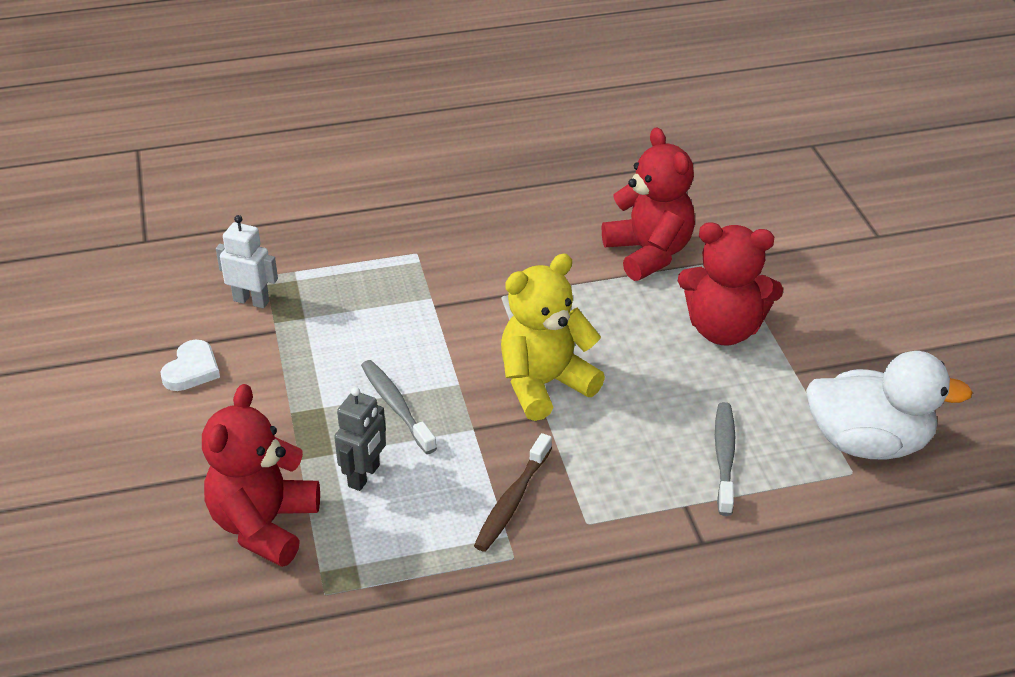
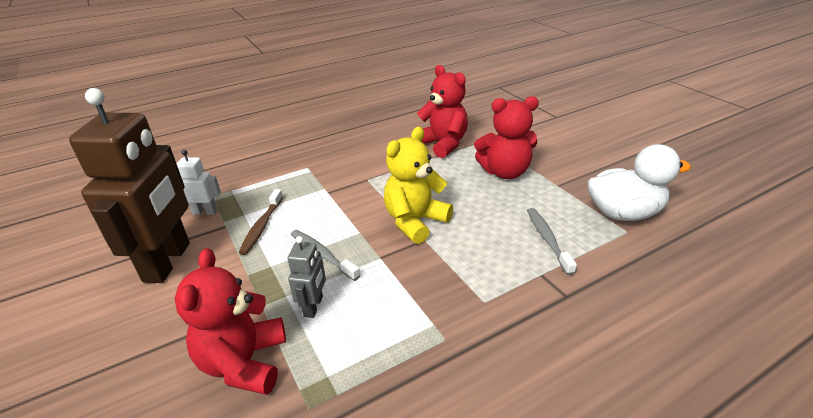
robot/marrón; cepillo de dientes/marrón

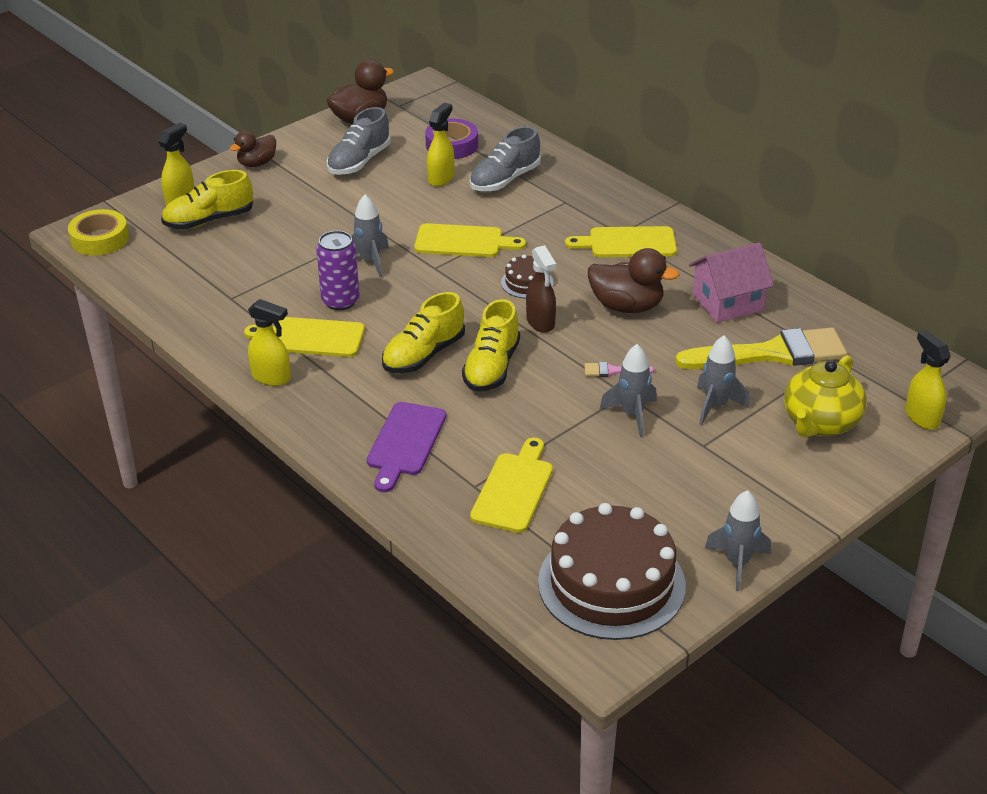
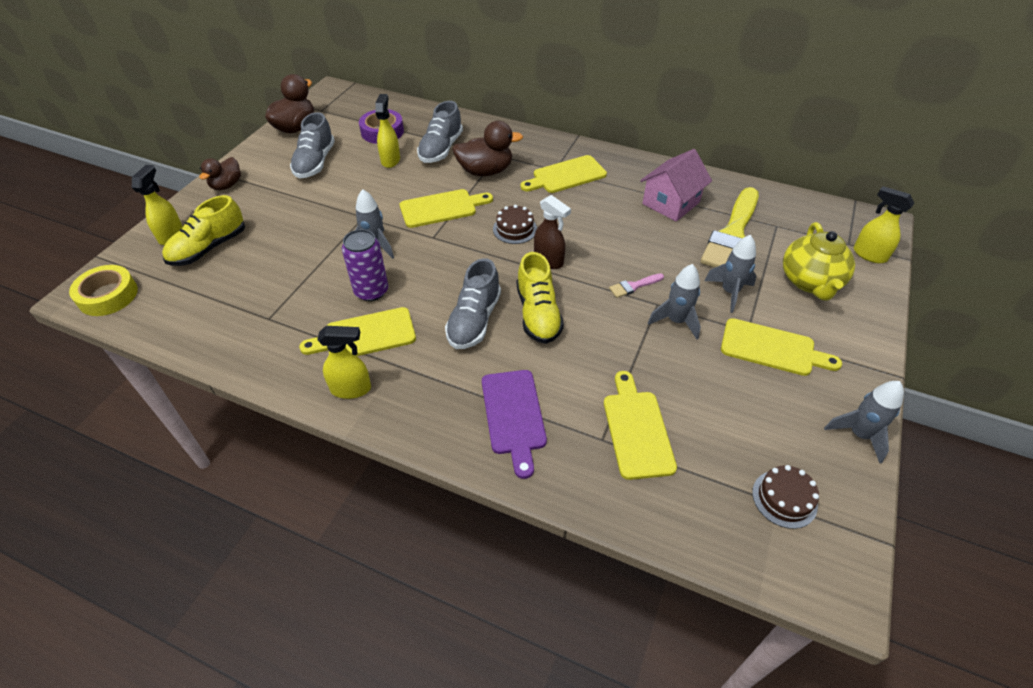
pato/marrón (no. 3 from left); zapato/gris (no. 3 from left); pincel/amarillo; tarta/marrón (no. 2 from left); tabla de cortar/amarillo (no. 5 from left)

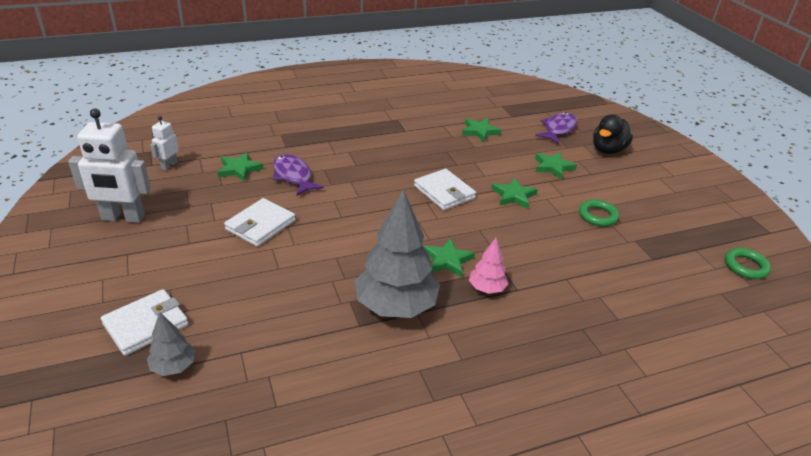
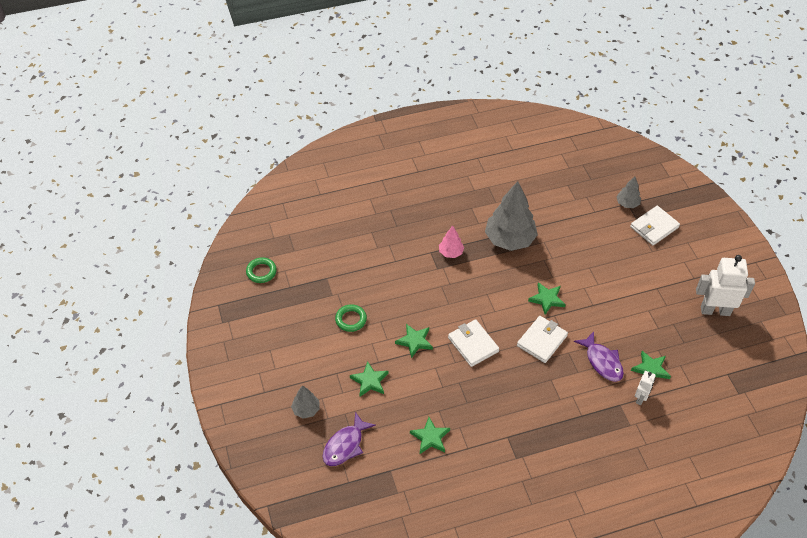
árbol/gris (no. 1 from left); robot/blanco (no. 1 from left); cartera/blanco (no. 2 from left); estrella/verde (no. 4 from left)

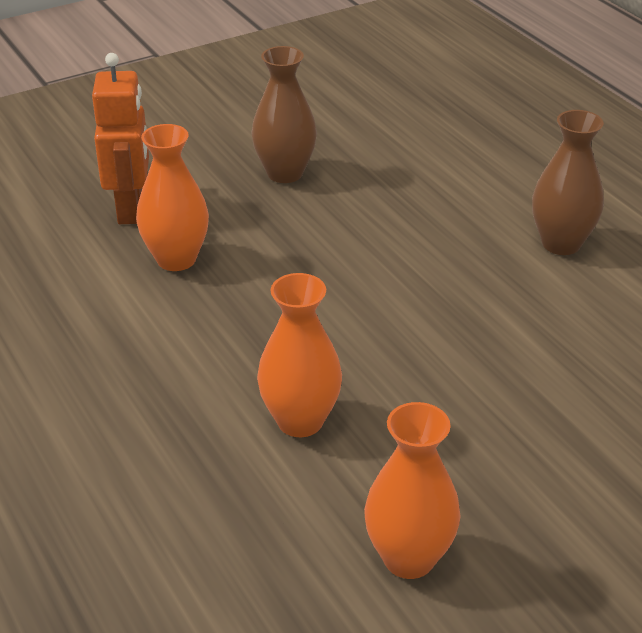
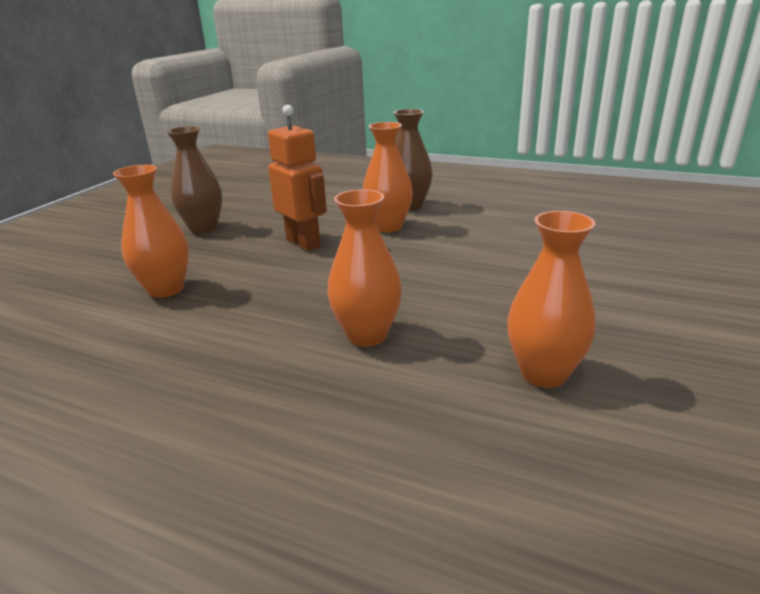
robot/naranja; florero/naranja (no. 3 from left)

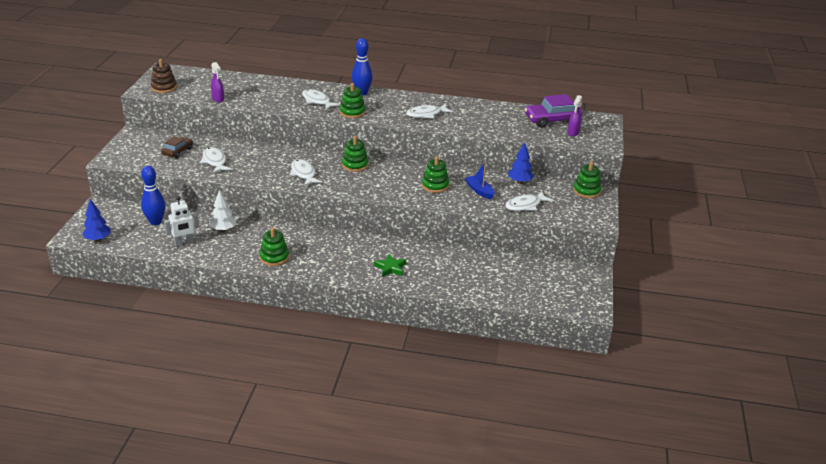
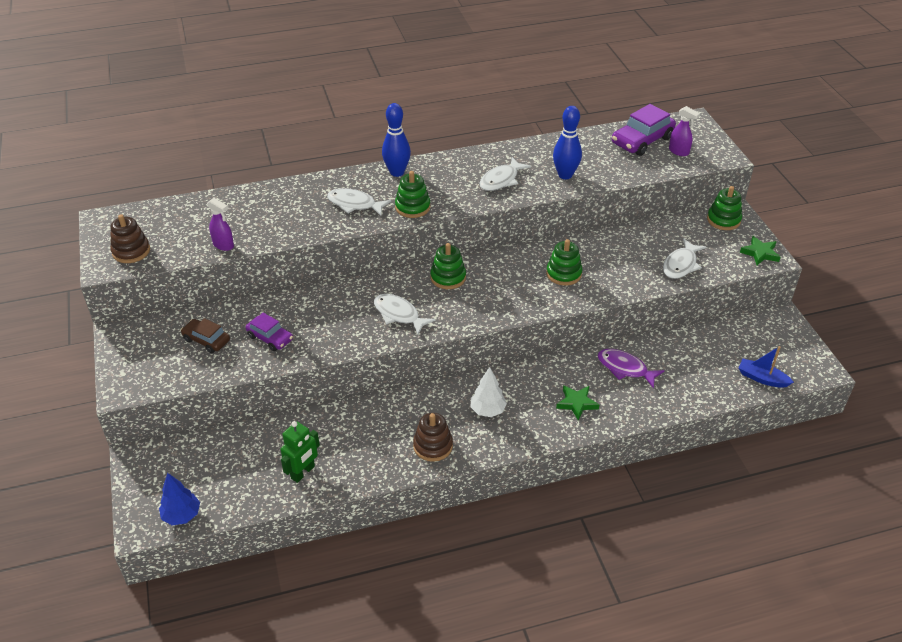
pulverizador/morado (no. 2 from left); coche/marrón; árbol/azul (no. 2 from left in the first image); coche/morado (no. 1 from left); barco/azul; bolo/azul (no. 2 from left); árbol/blanco; robot/verde; juguete apilable/marrón (no. 2 from left); estrella/verde (no. 2 from left); pez/morado

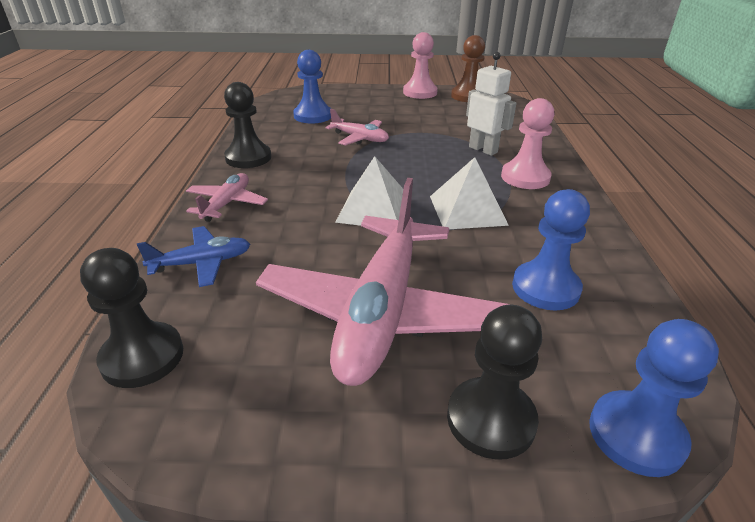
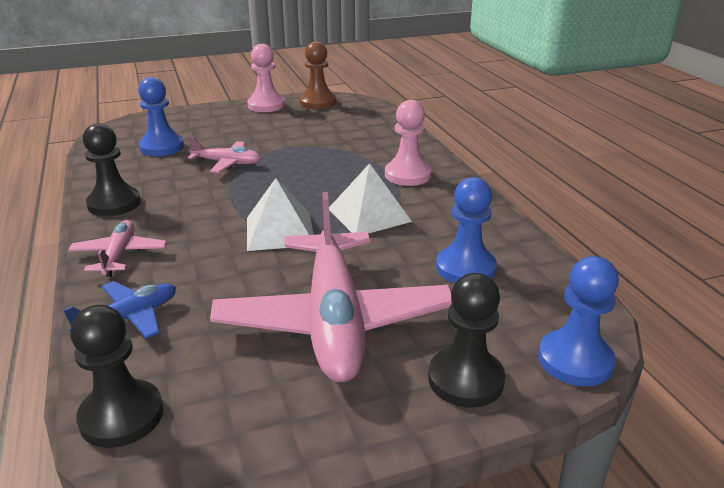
robot/blanco

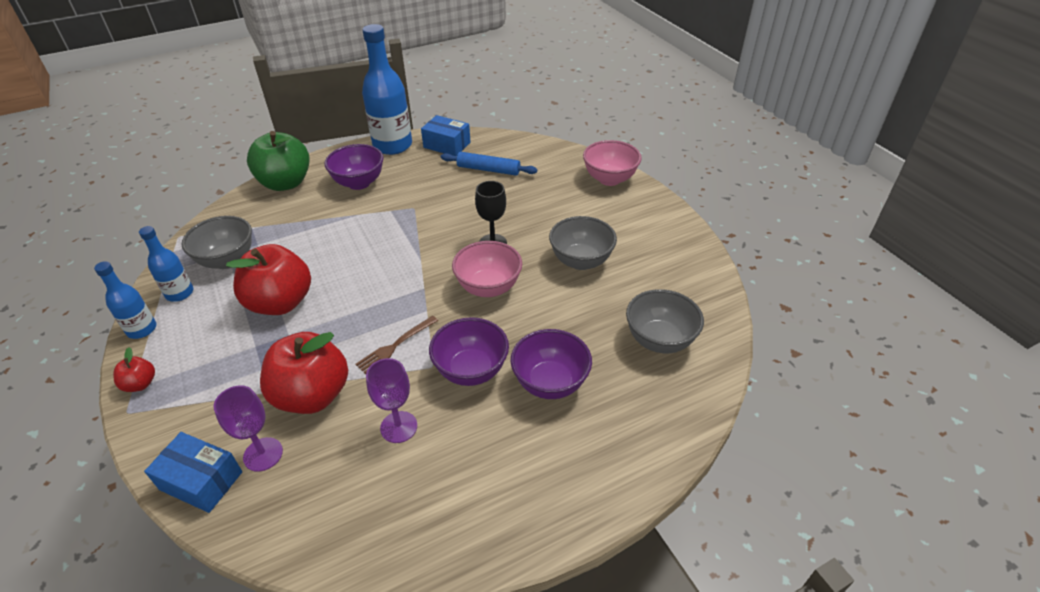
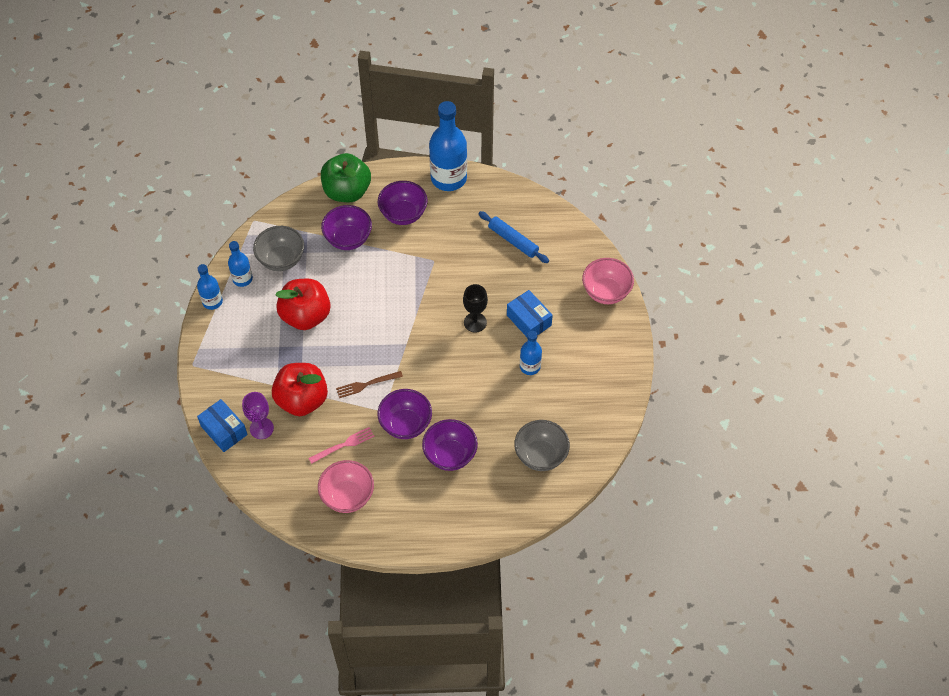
caja/azul (no. 2 from left); botella/azul (no. 4 from left); cuenco/rosa (no. 1 from left); manzana/rojo (no. 1 from left in the first image); tenedor/rosa; cuenco/morado (no. 1 from left)

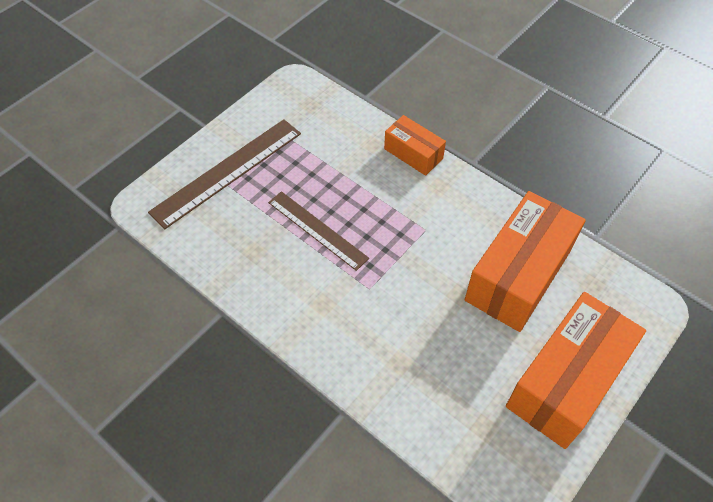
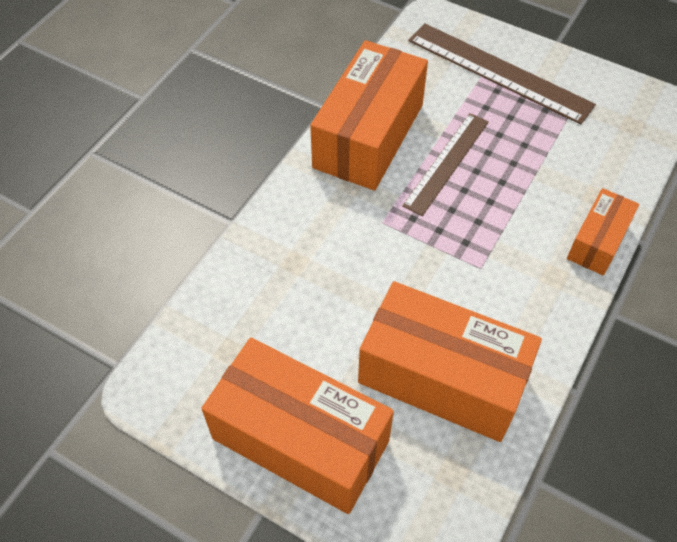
caja/naranja (no. 2 from left)

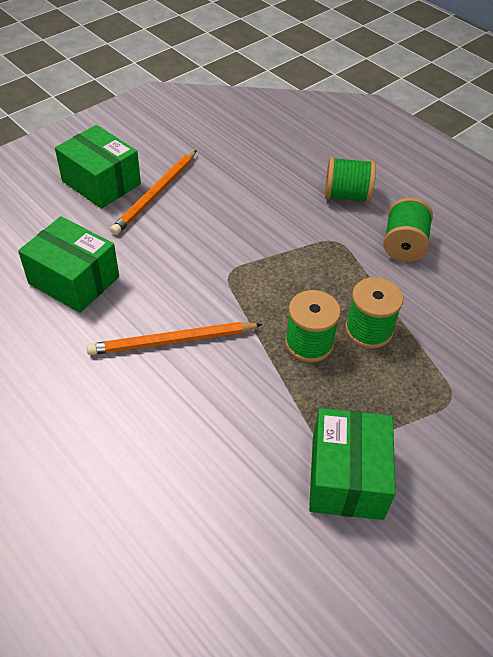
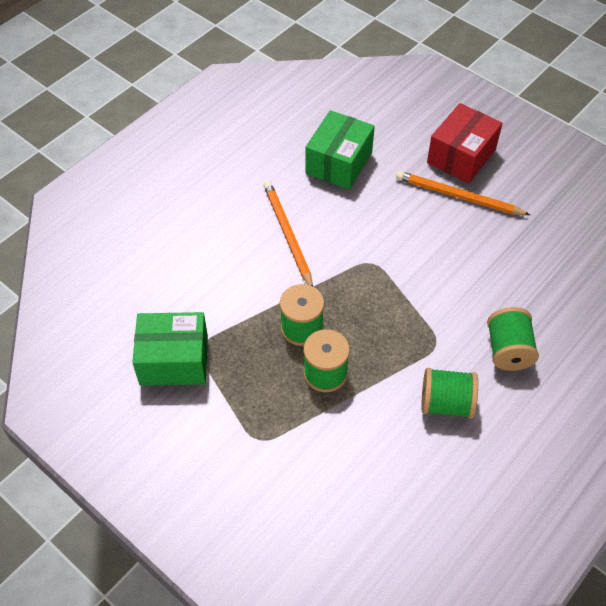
caja/rojo

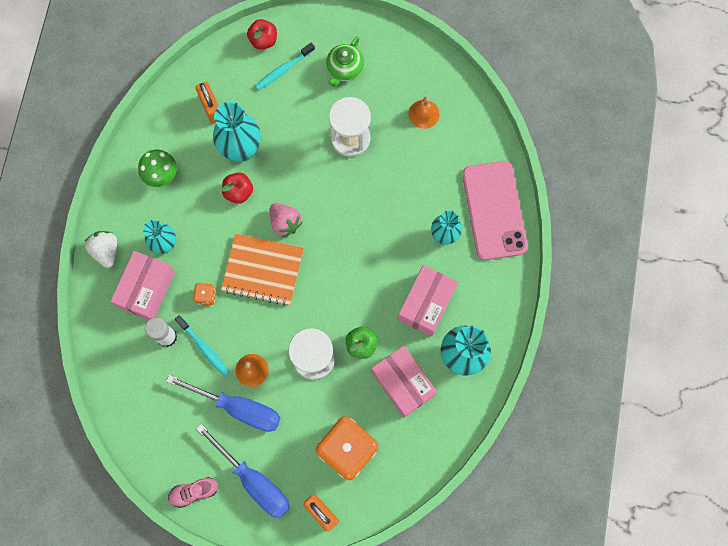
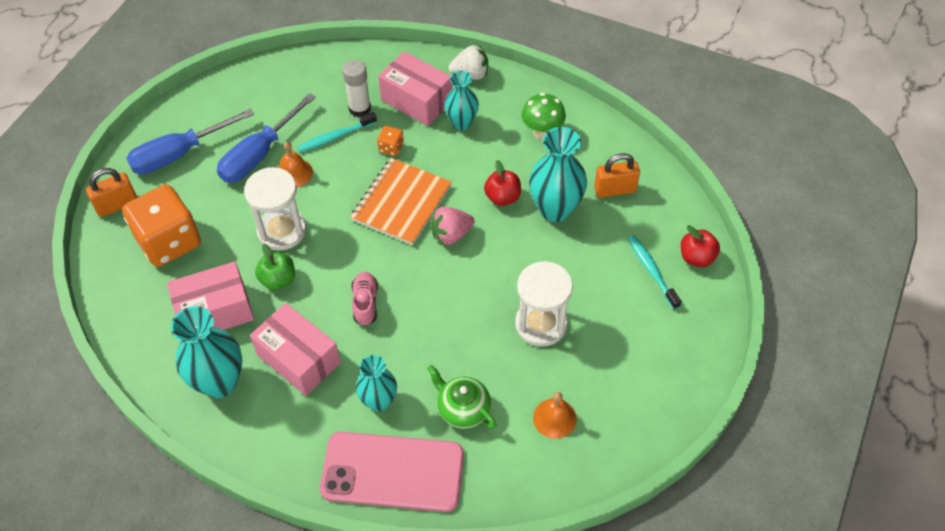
tetera/verde; zapato/rosa

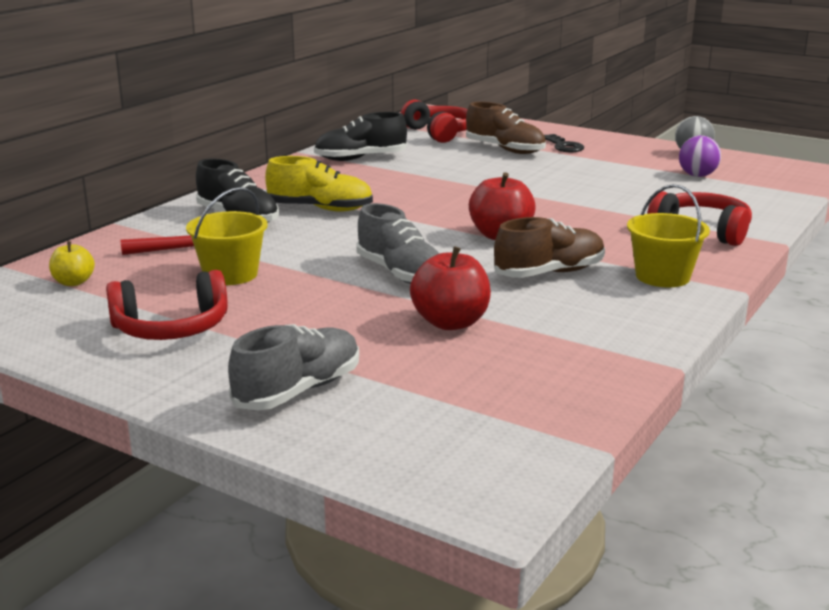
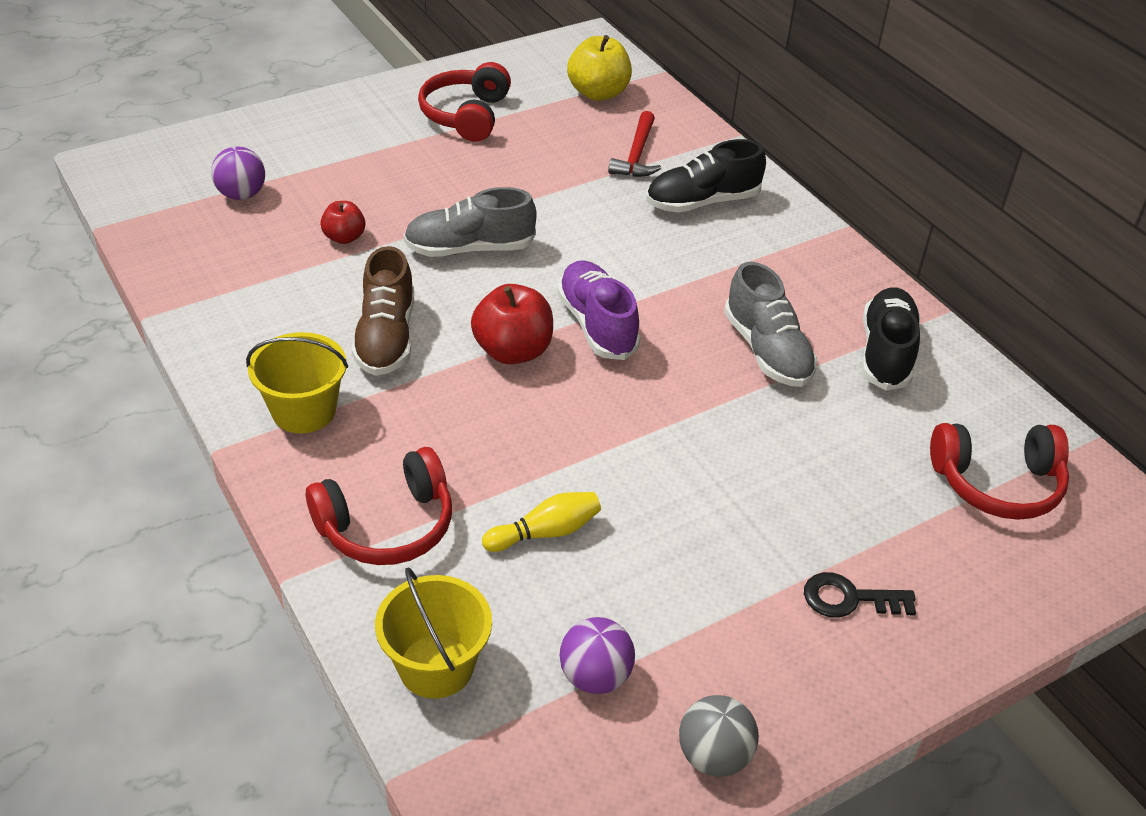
zapato/marrón (no. 1 from left in the first image); zapato/amarillo; balde/amarillo (no. 2 from left); manzana/amarillo; manzana/rojo (no. 1 from left); zapato/gris (no. 2 from left); pelota/morado (no. 1 from left); zapato/morado; bolo/amarillo

